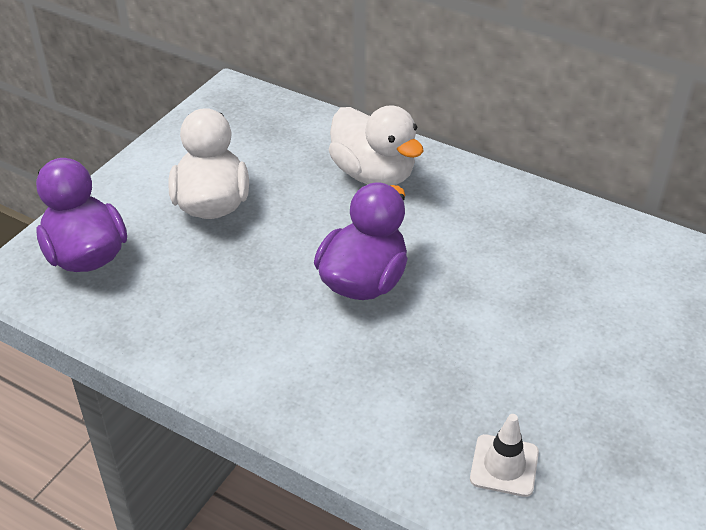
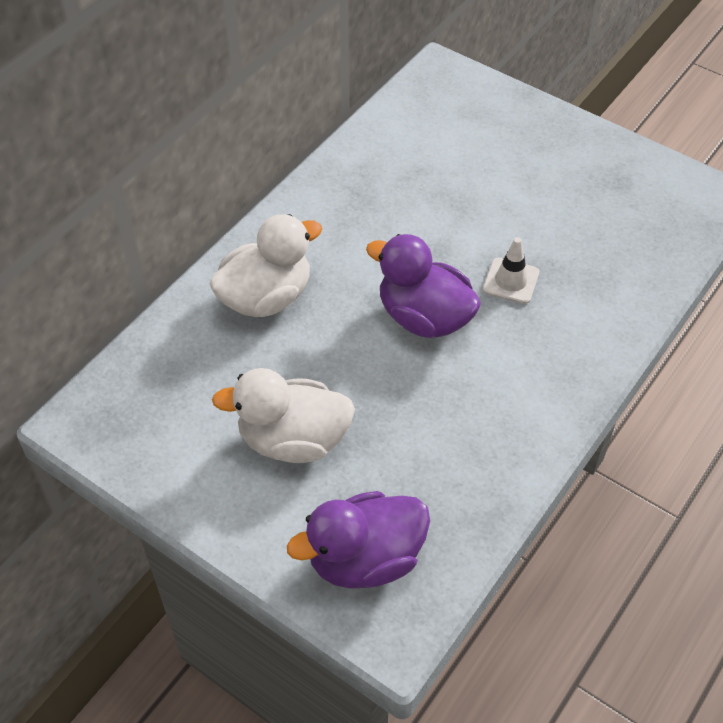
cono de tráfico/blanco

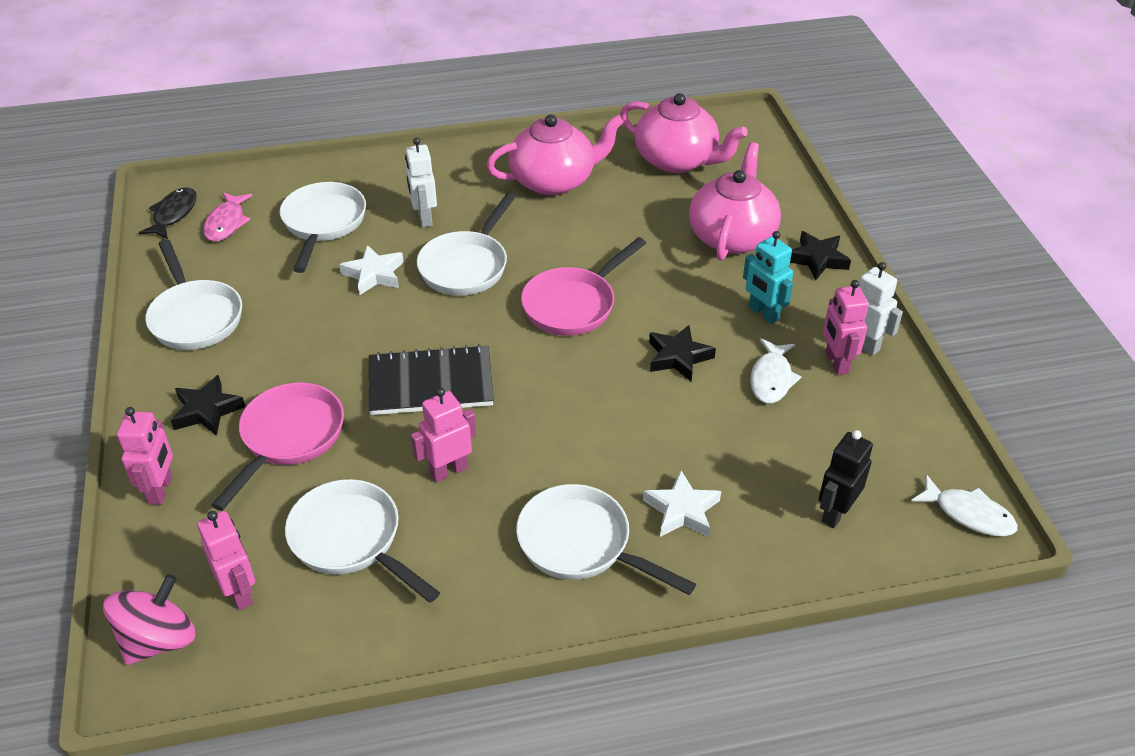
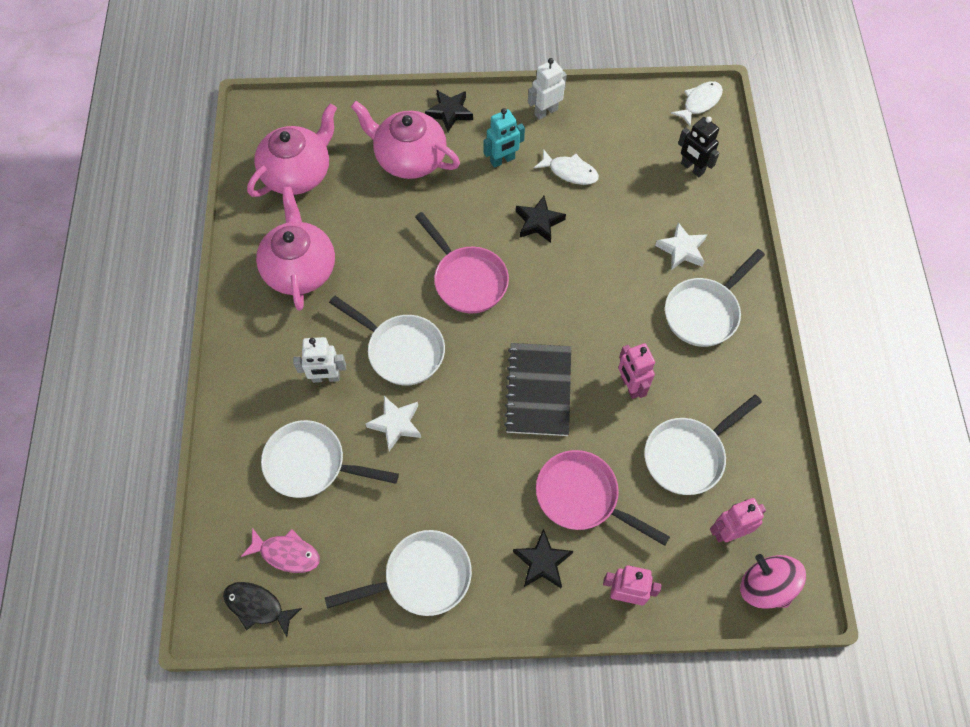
robot/rosa (no. 4 from left in the first image)

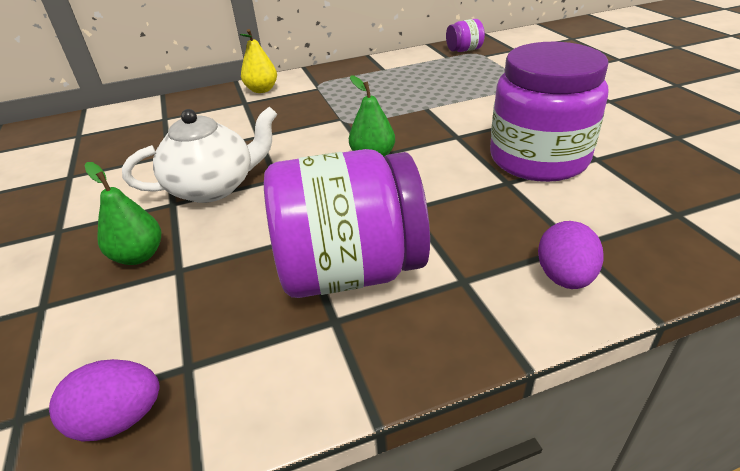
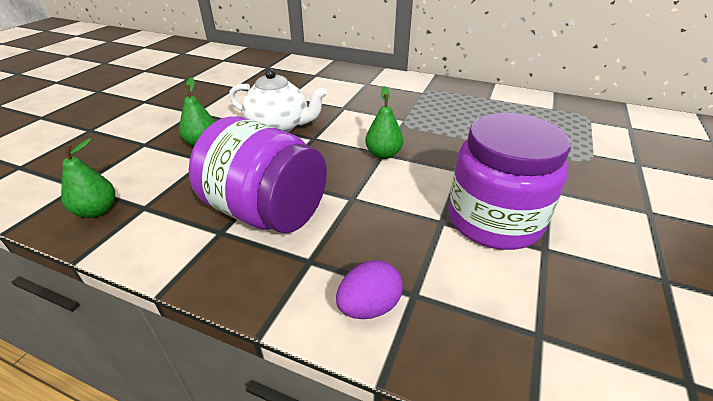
tarro/morado (no. 2 from left in the first image); pera/amarillo; pera/verde (no. 1 from left)

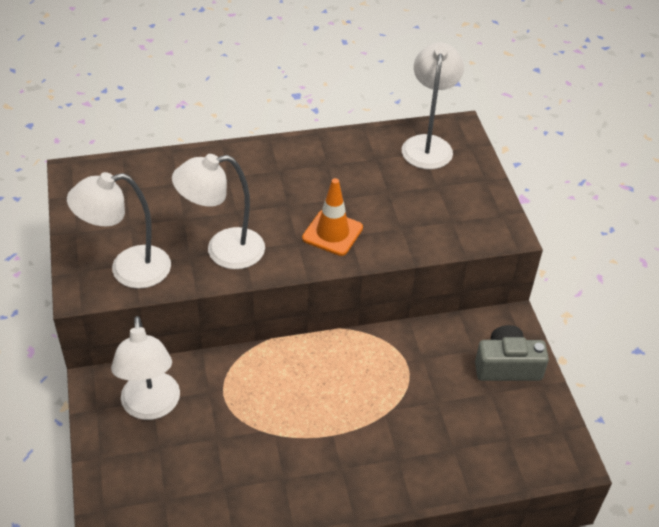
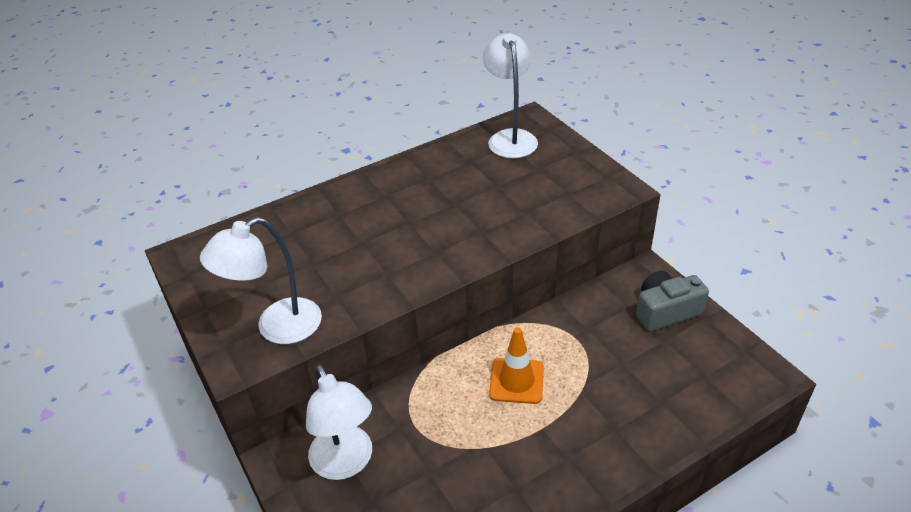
lámpara/blanco (no. 3 from left in the first image); cono de tráfico/naranja

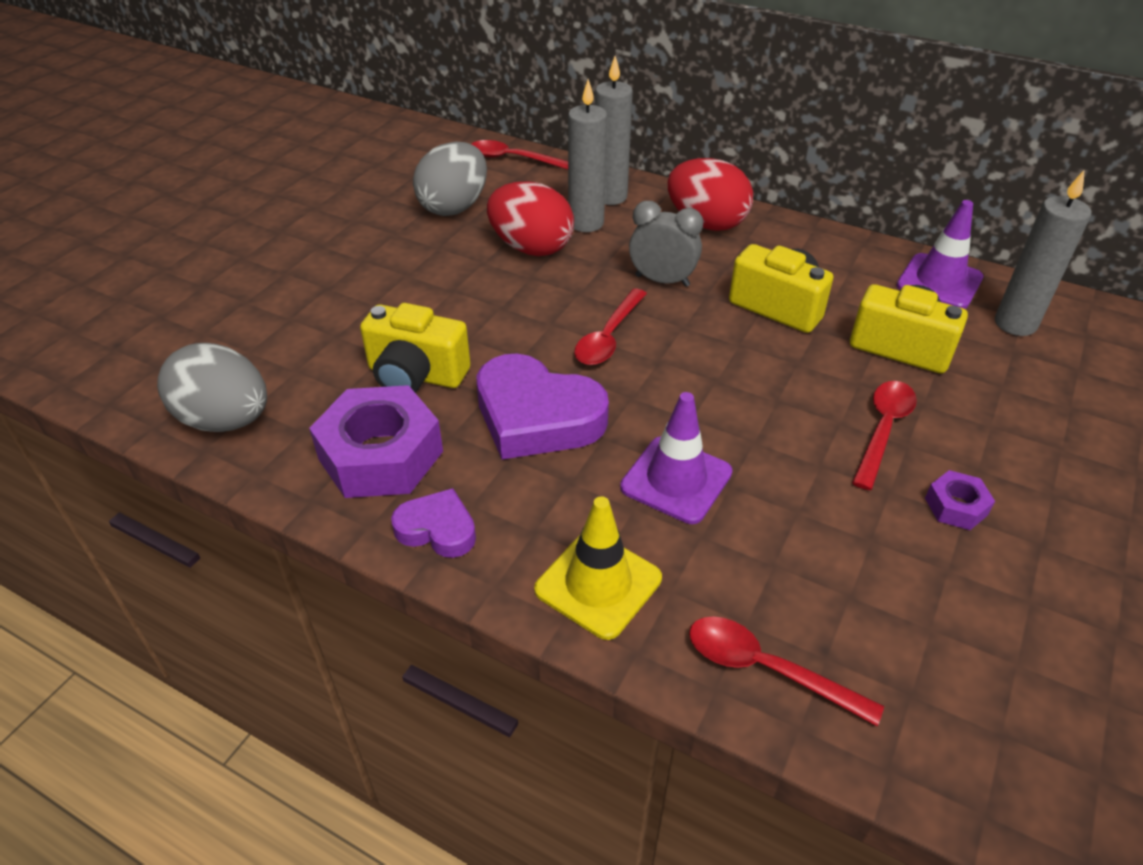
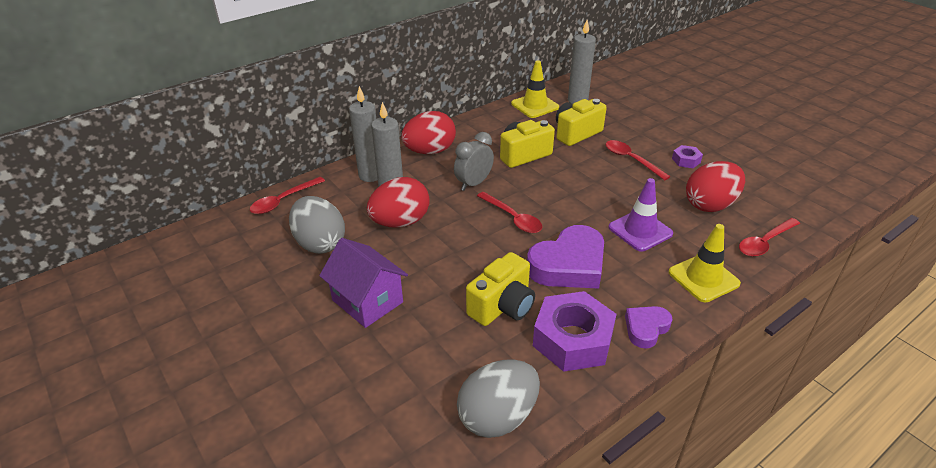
cono de tráfico/amarillo (no. 1 from left); huevo/rojo (no. 3 from left); casa/morado

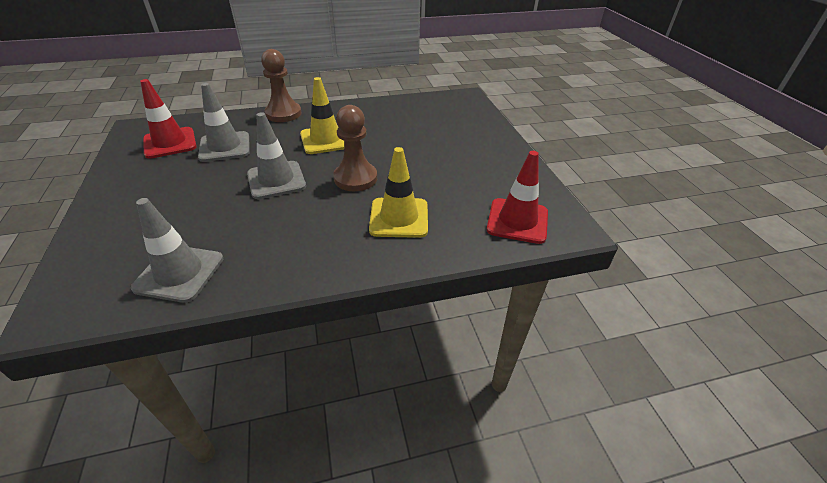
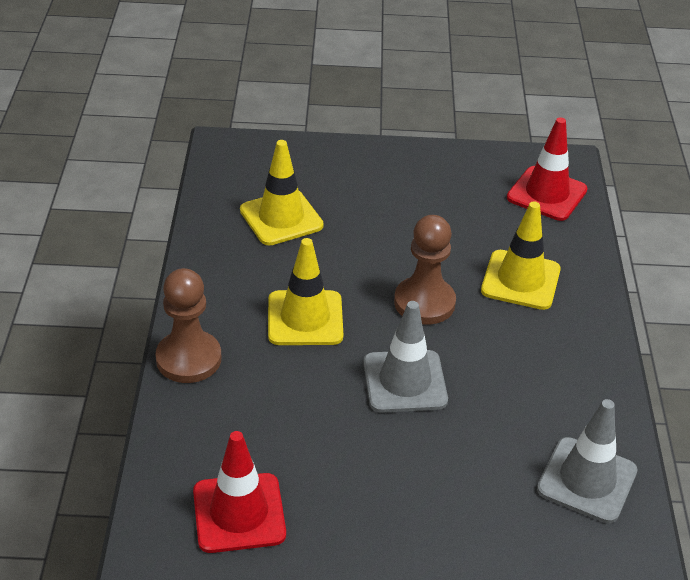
cono de tráfico/gris (no. 2 from left in the first image); cono de tráfico/amarillo (no. 1 from left)

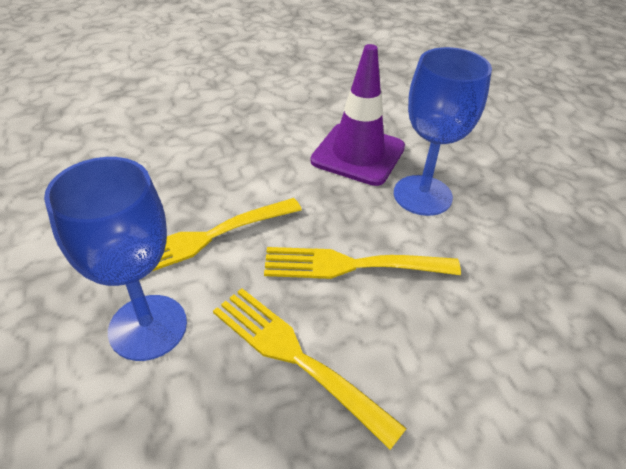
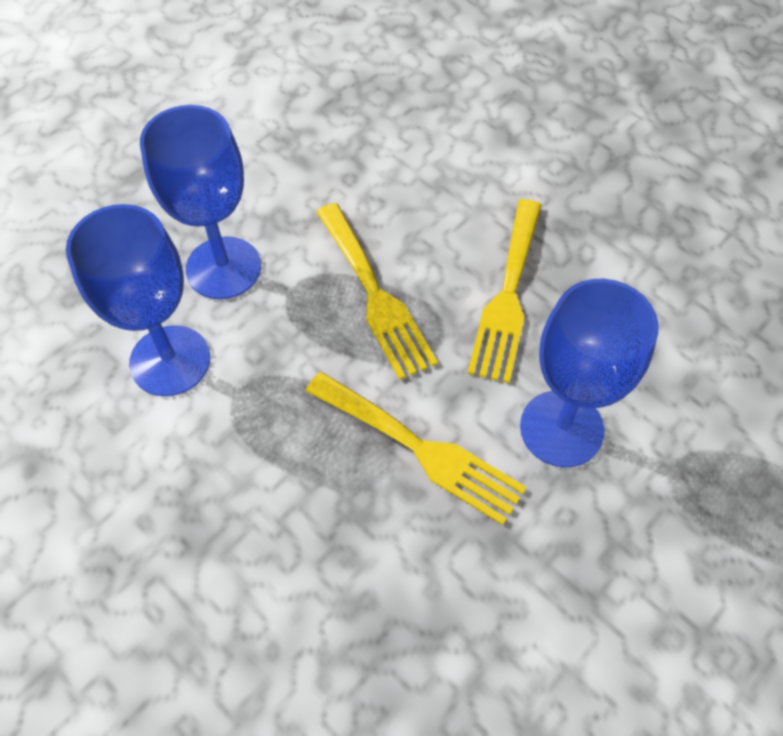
copa/azul (no. 1 from left)

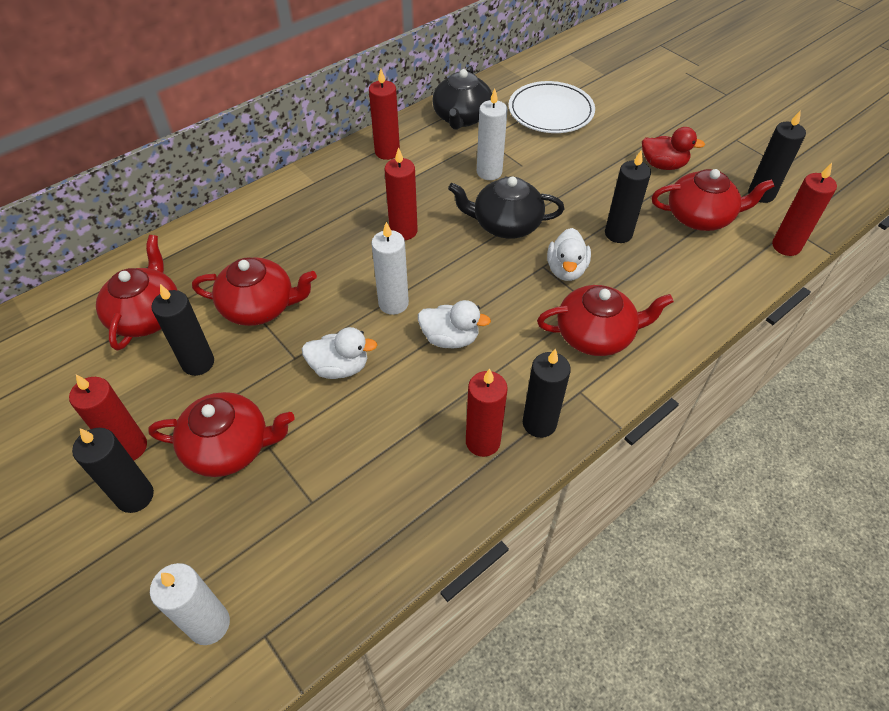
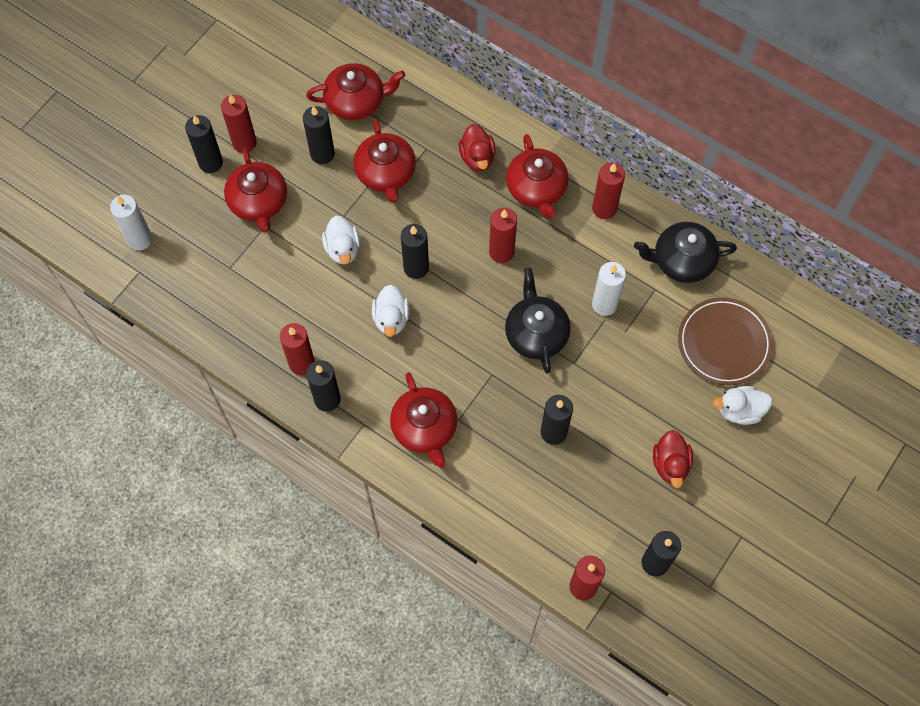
plato/marrón; tetera/rojo (no. 5 from left); vela/negro (no. 4 from left); pato/blanco (no. 3 from left); pato/rojo (no. 1 from left)

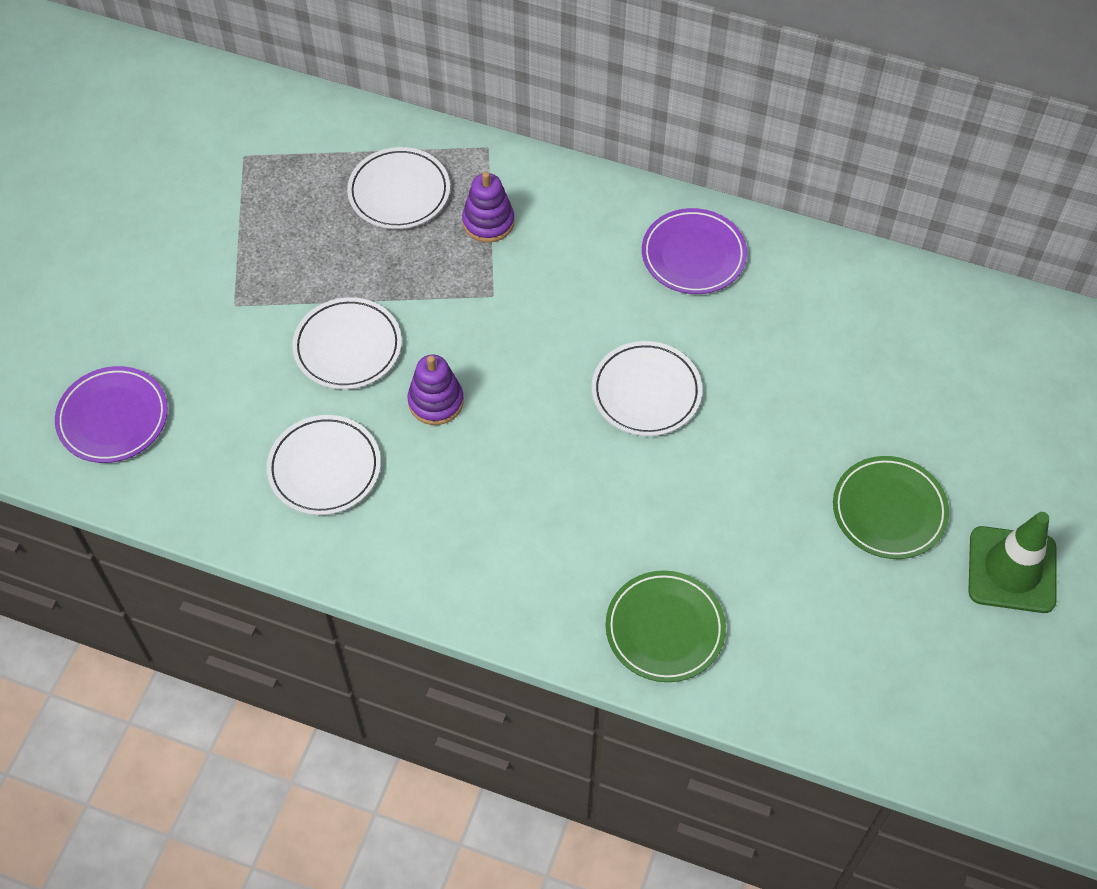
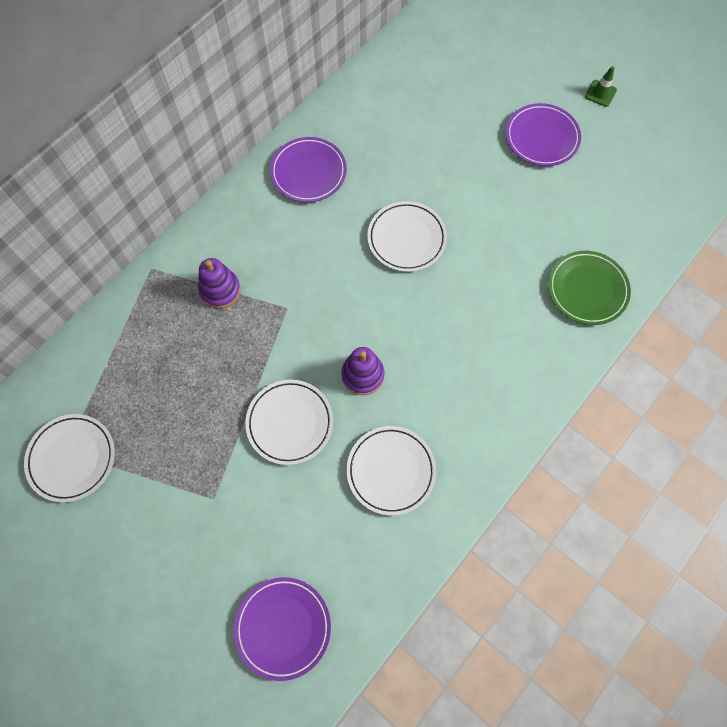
plato/blanco (no. 1 from left); plato/morado (no. 3 from left); cono de tráfico/verde

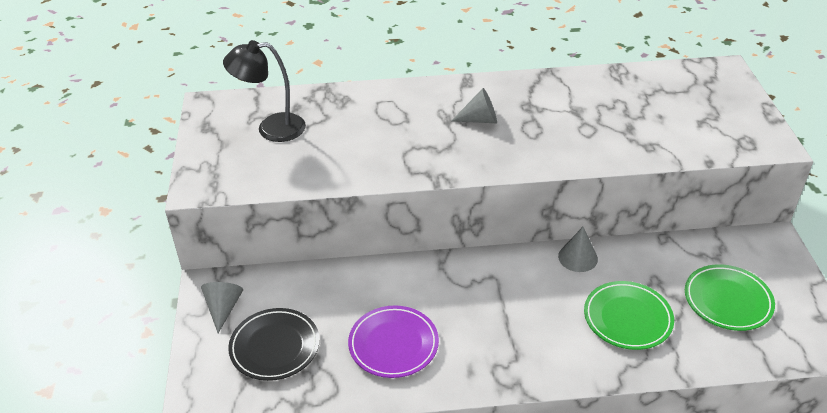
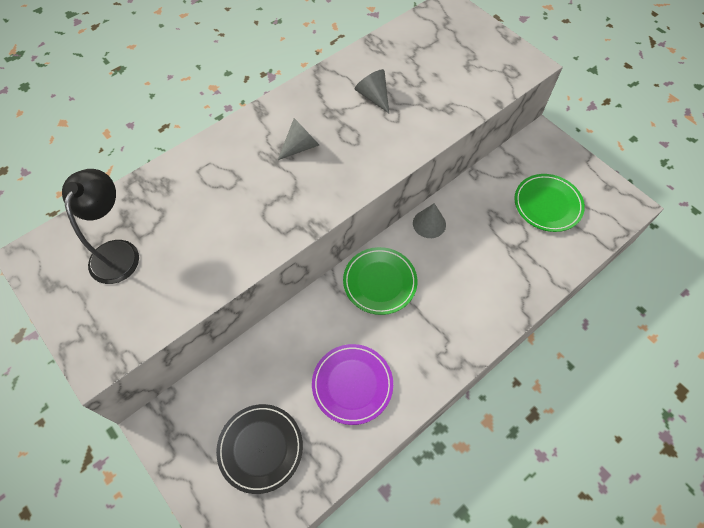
lámpara/negro; plato/verde (no. 1 from left); cono/gris (no. 2 from left)

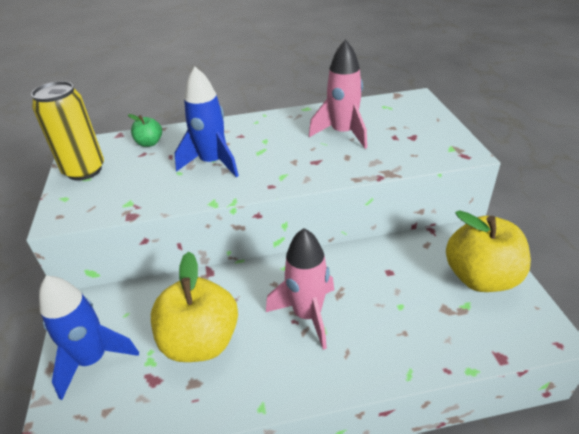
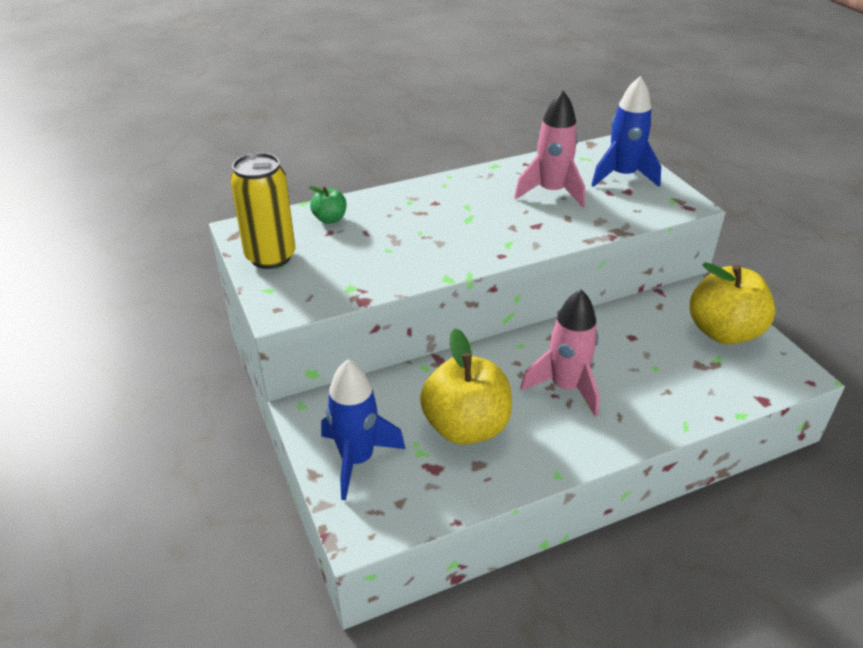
cohete/azul (no. 2 from left)

